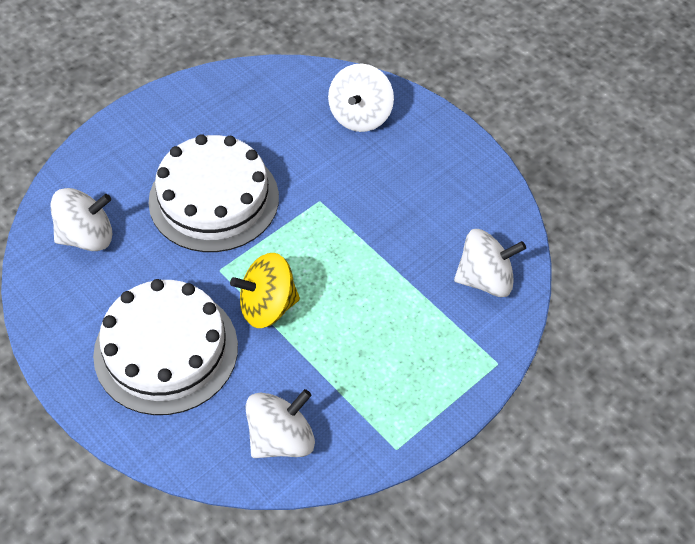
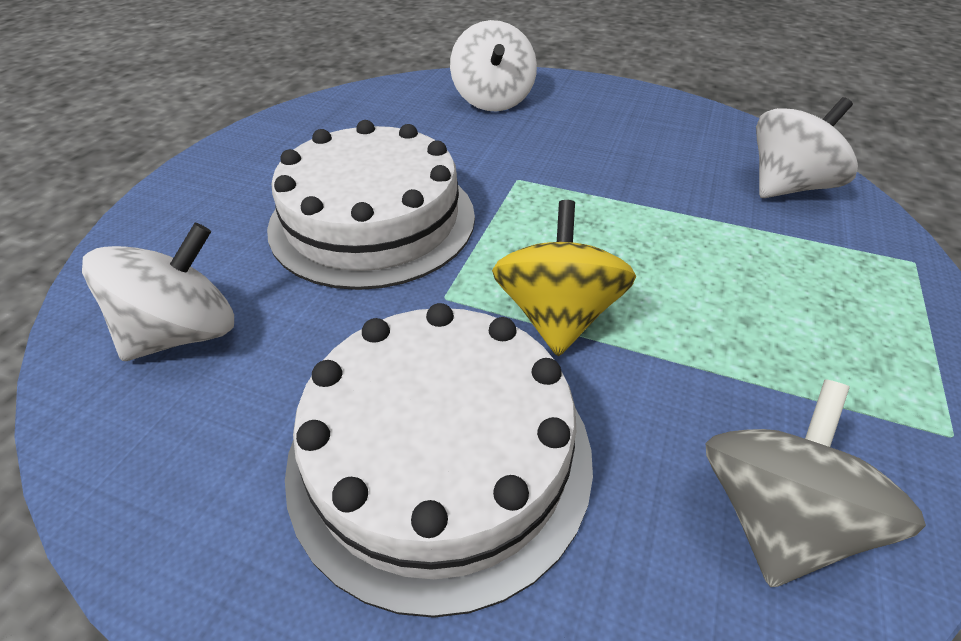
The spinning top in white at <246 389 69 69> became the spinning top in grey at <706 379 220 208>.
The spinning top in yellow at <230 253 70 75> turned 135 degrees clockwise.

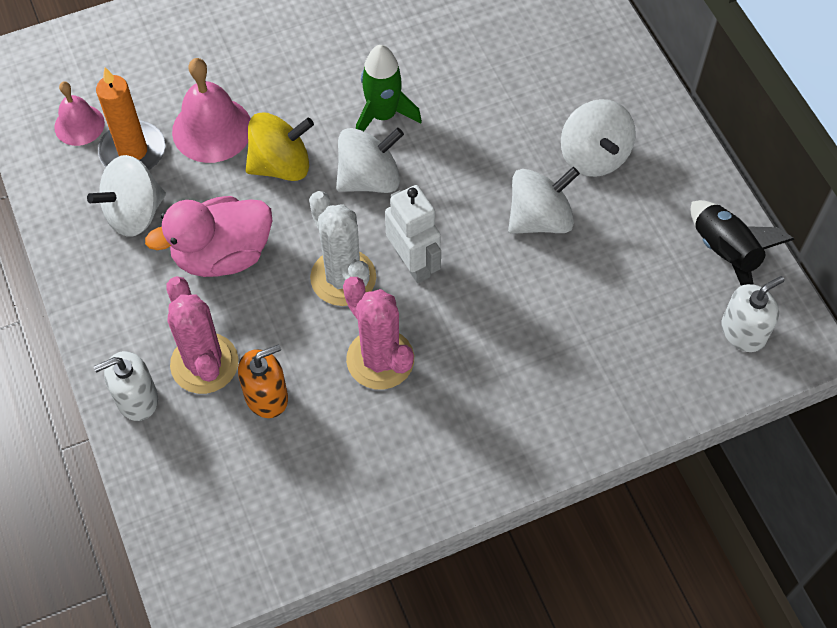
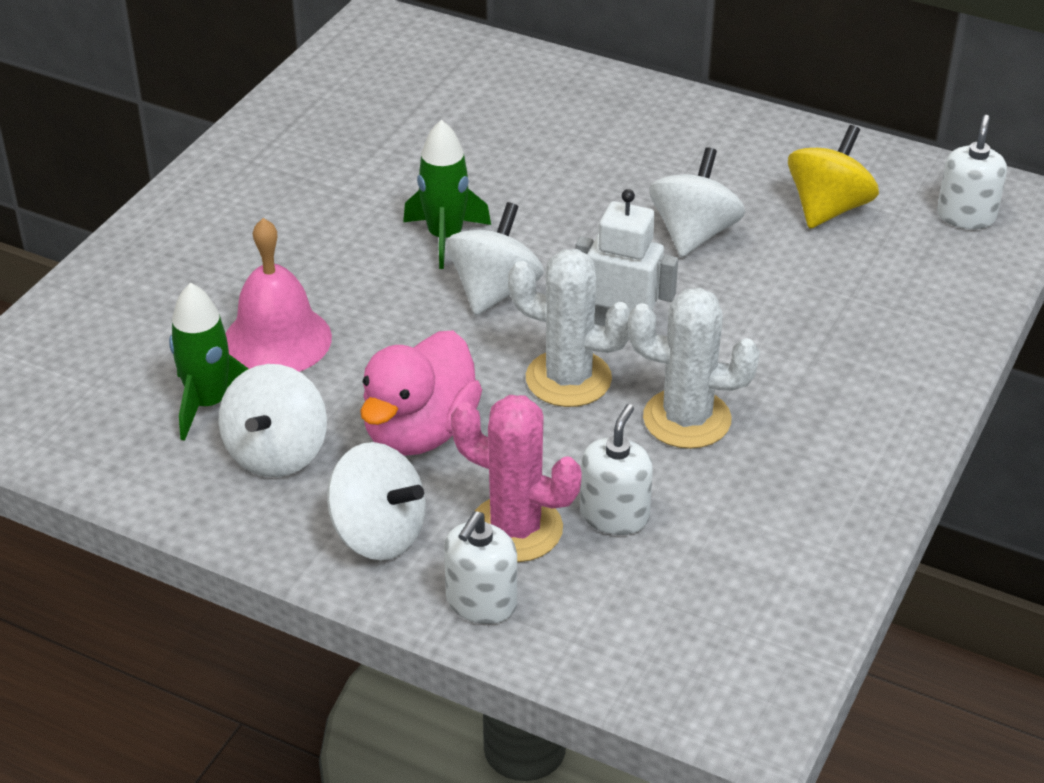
The bell in pink at <54 81 51 65> disappeared.
The rocket in black at <691 200 103 86> disappeared.
The spinning top in yellow moved from <246 112 68 69> to <788 125 91 104>.
The spinning top in white moved from <561 99 74 78> to <327 442 99 118>.
The candle in orange at <96 67 69 103> was replaced by the rocket in green at <169 283 80 158>.
The soap dispenser in orange at <238 344 50 74> became the soap dispenser in white at <580 404 73 131>.
The cactus in pink at <343 277 71 113> became the cactus in white at <628 288 132 161>.

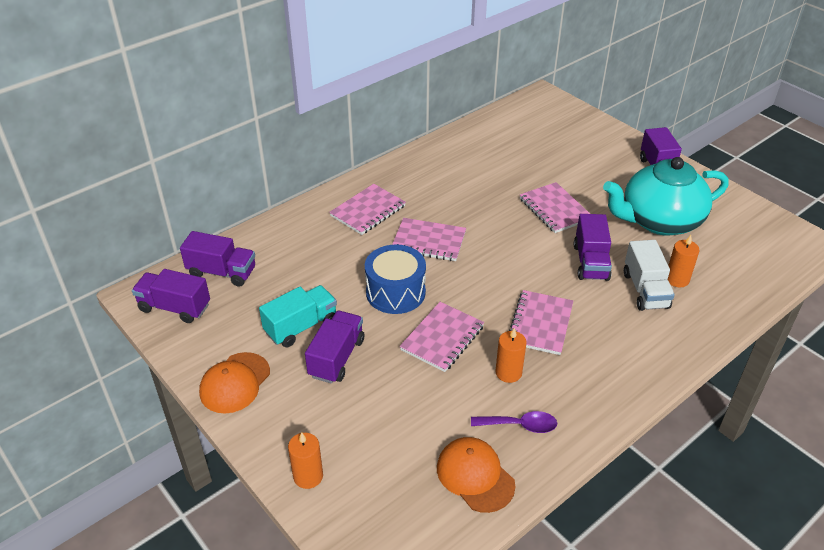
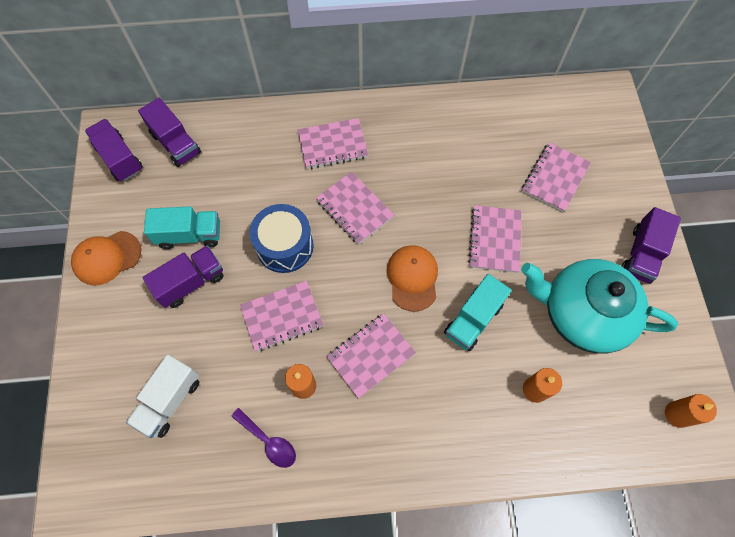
The notebook in pink at <522 142 69 70> appeared.
The candle in orange moved from <288 432 35 57> to <665 394 52 34>.
The cap in orange moved from <437 437 78 76> to <387 245 51 67>.
The truck in white moved from <624 240 51 71> to <126 354 74 84>.
The truck in purple at <574 214 38 67> became the truck in turquoise at <444 274 68 77>.

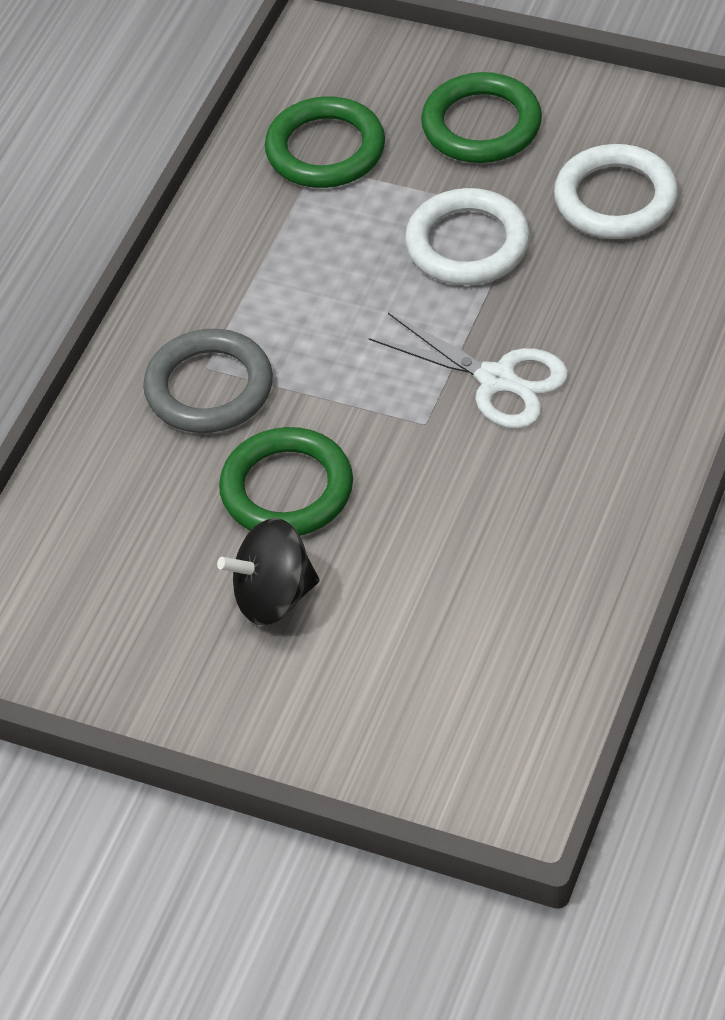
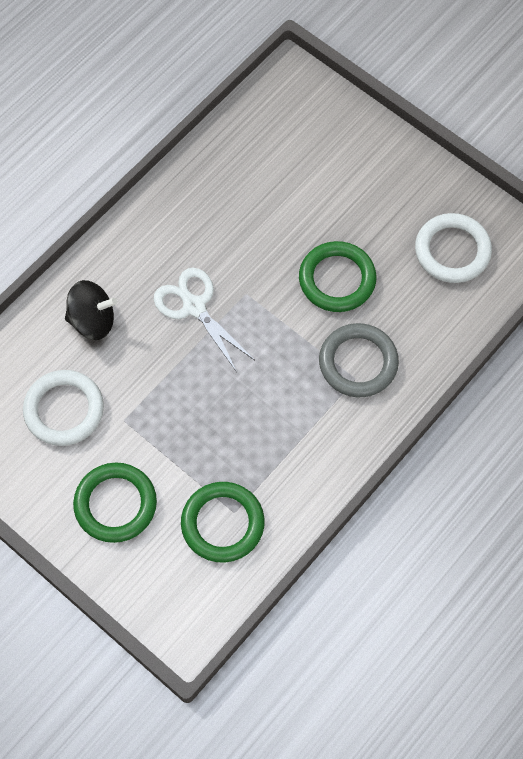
The spinning top in black moved from <217 518 102 108> to <65 280 52 60>.
The ring in white moved from <405 188 125 97> to <415 213 77 70>.

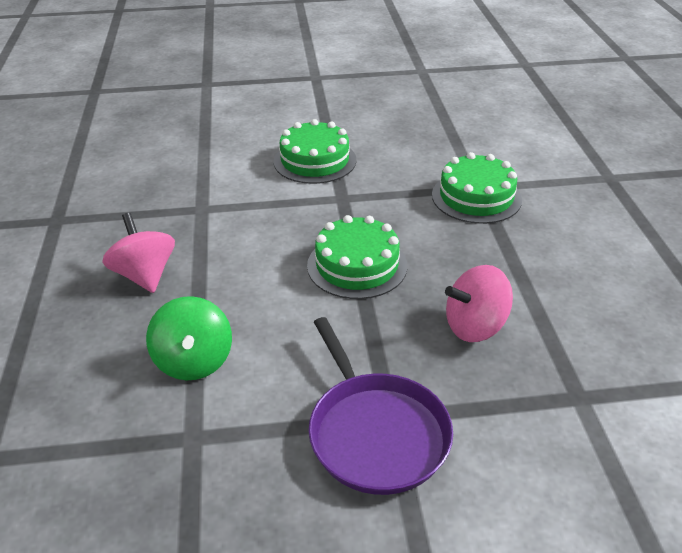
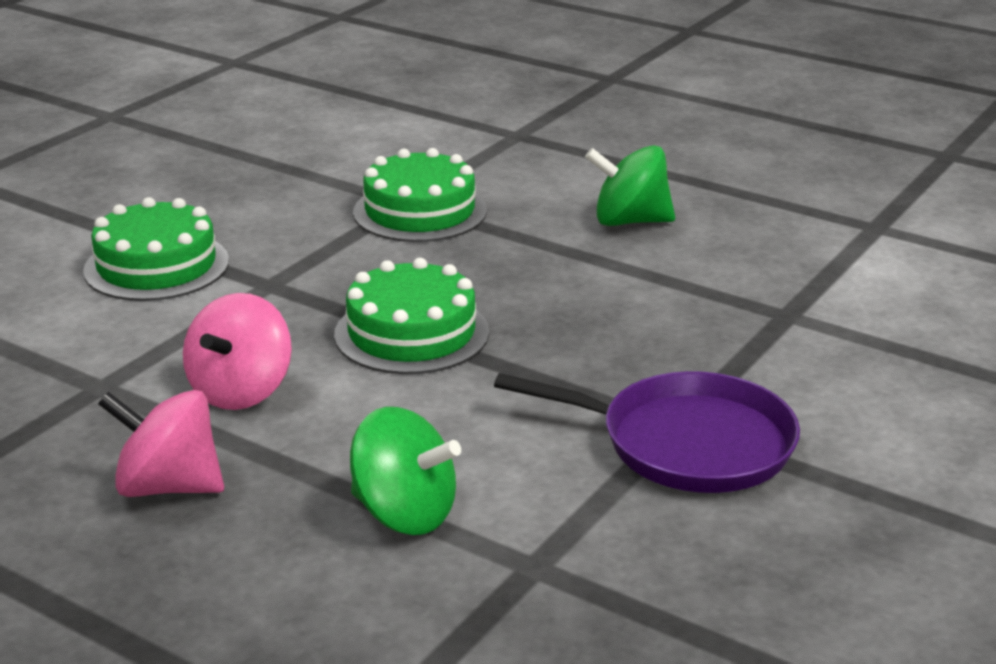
The spinning top in green at <585 145 90 81> appeared.
The spinning top in pink moved from <445 265 68 77> to <183 293 109 117>.

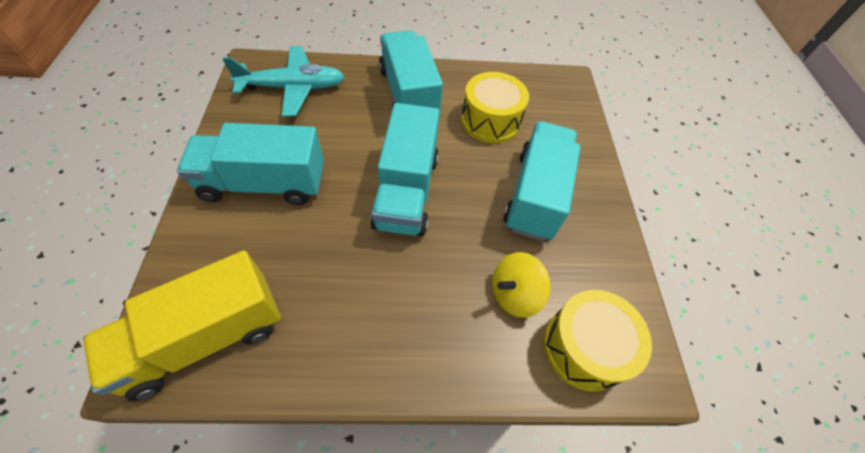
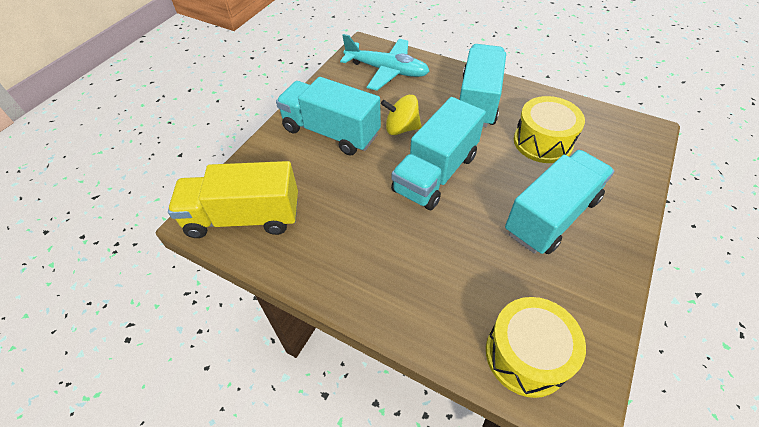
The spinning top in yellow moved from <492 252 59 66> to <381 95 40 40>.

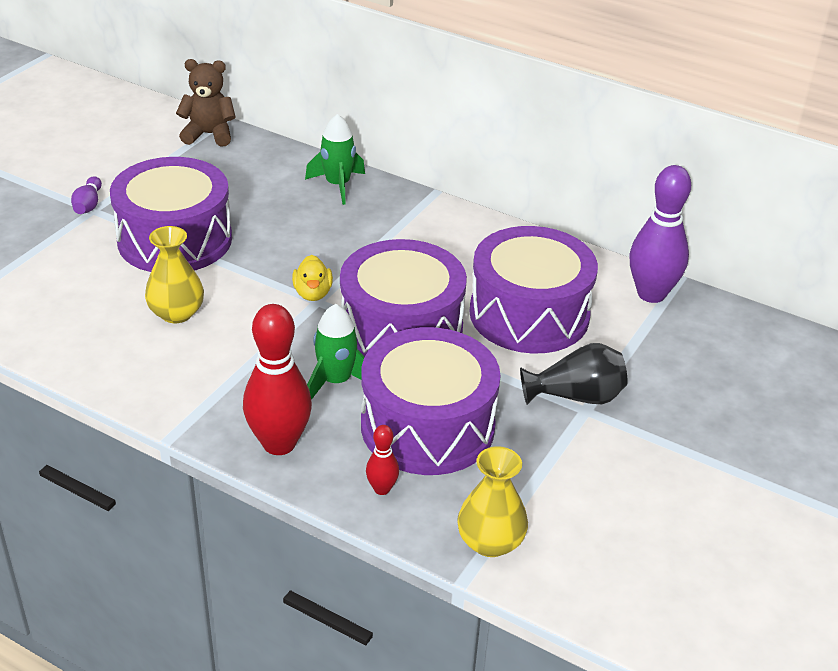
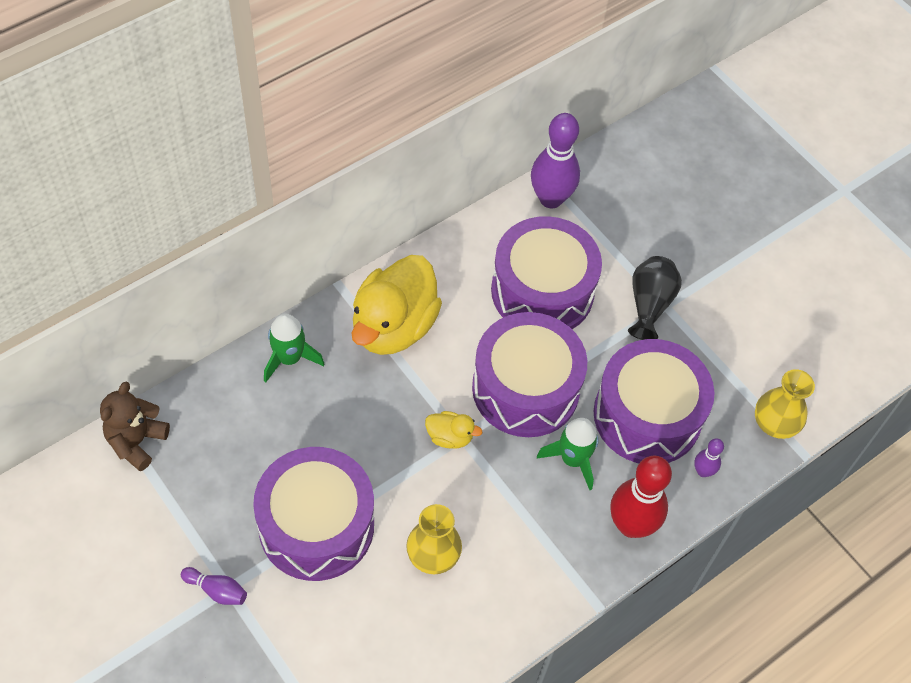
The duck in yellow at <352 255 90 100> appeared.
The bowling pin in red at <366 425 33 70> became the bowling pin in purple at <694 438 30 39>.

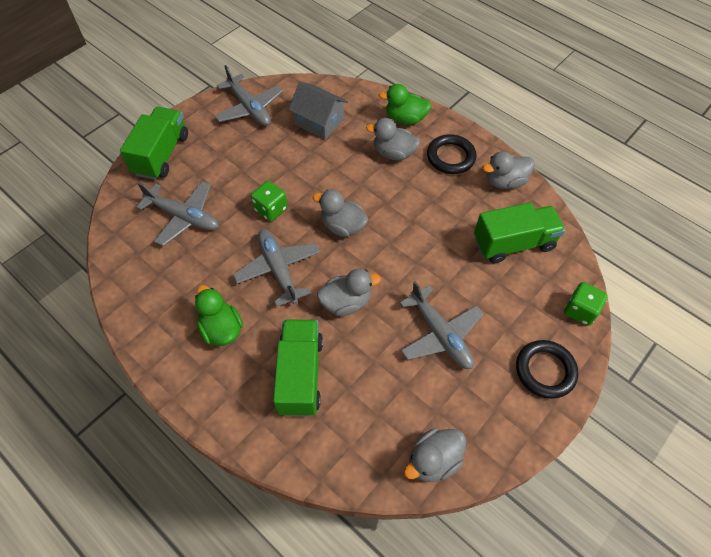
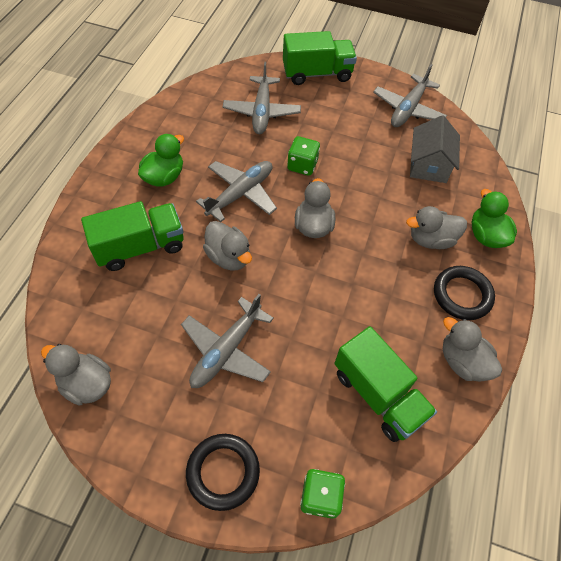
The duck in grey at <366 118 54 42> turned 90 degrees counterclockwise.

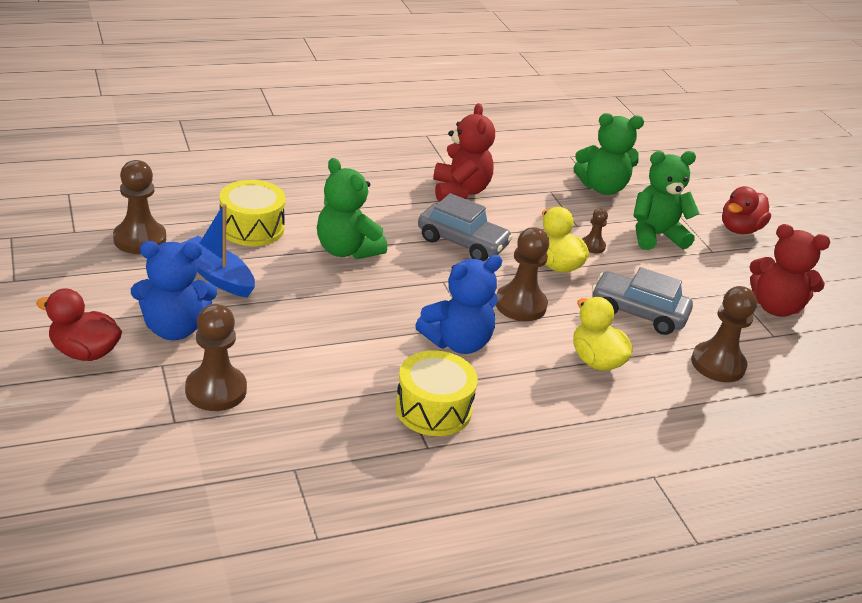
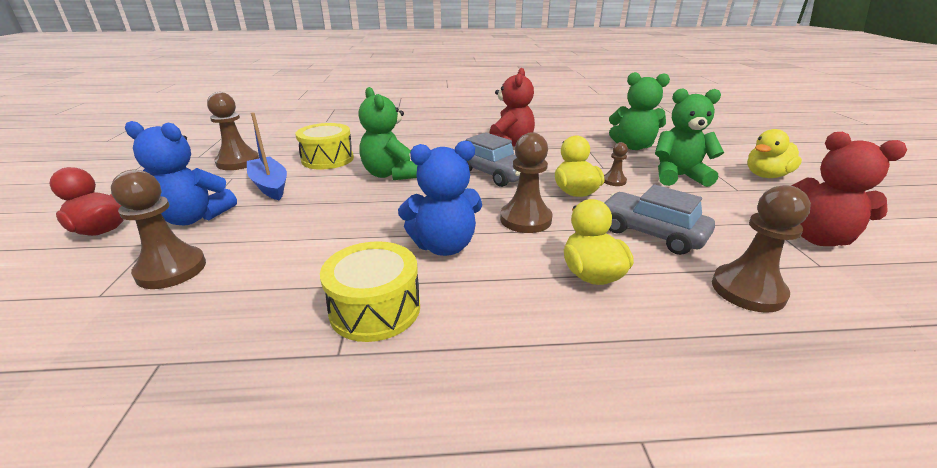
The duck in red at <722 186 49 48> became the duck in yellow at <747 129 55 49>.

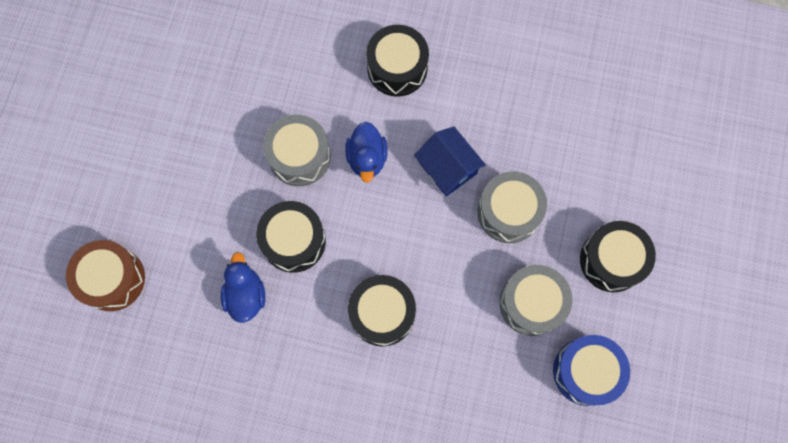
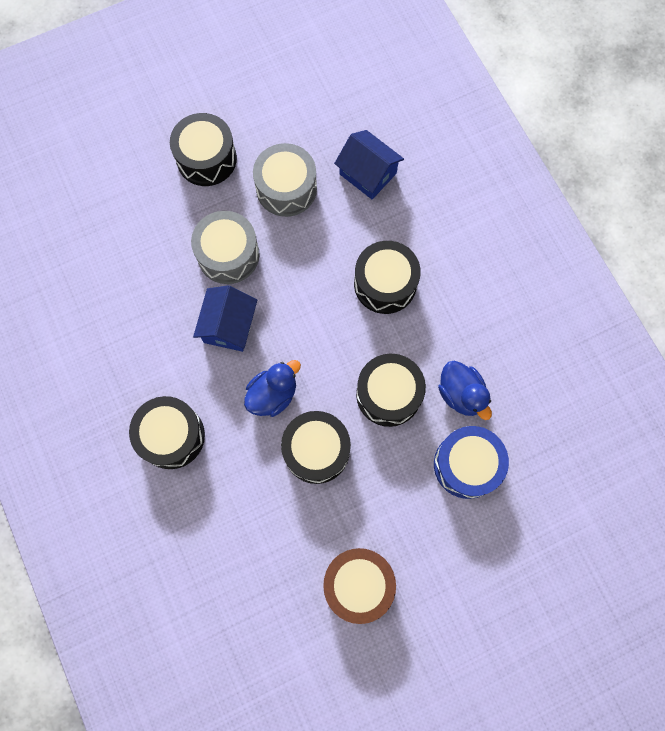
The house in blue at <334 130 70 69> appeared.
The drum in brown moved from <66 240 79 71> to <323 548 73 76>.
The drum in blue moved from <553 335 77 71> to <434 426 75 73>.
The drum in grey at <263 115 68 71> became the drum in black at <281 411 70 73>.
The duck in blue at <221 252 44 71> turned 75 degrees counterclockwise.

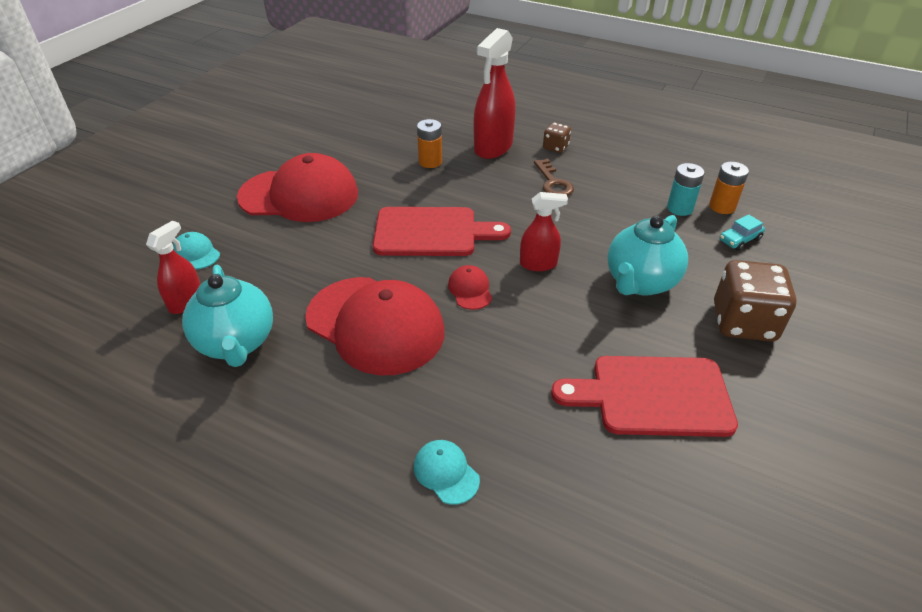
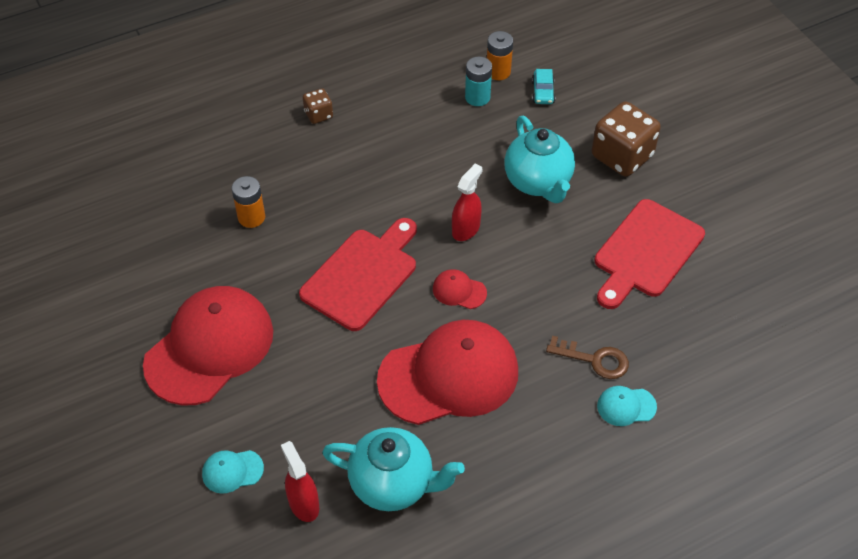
The spray bottle in red at <474 28 42 131> disappeared.
The key in brown moved from <534 159 40 37> to <546 335 83 44>.

